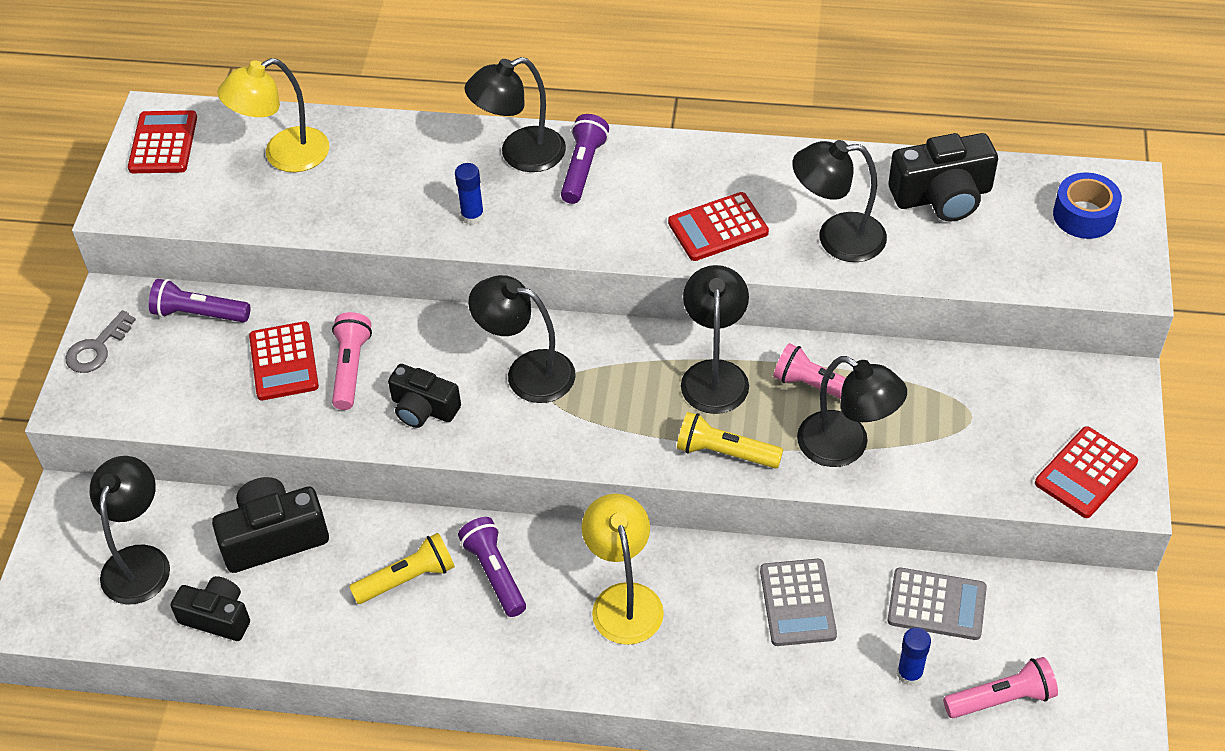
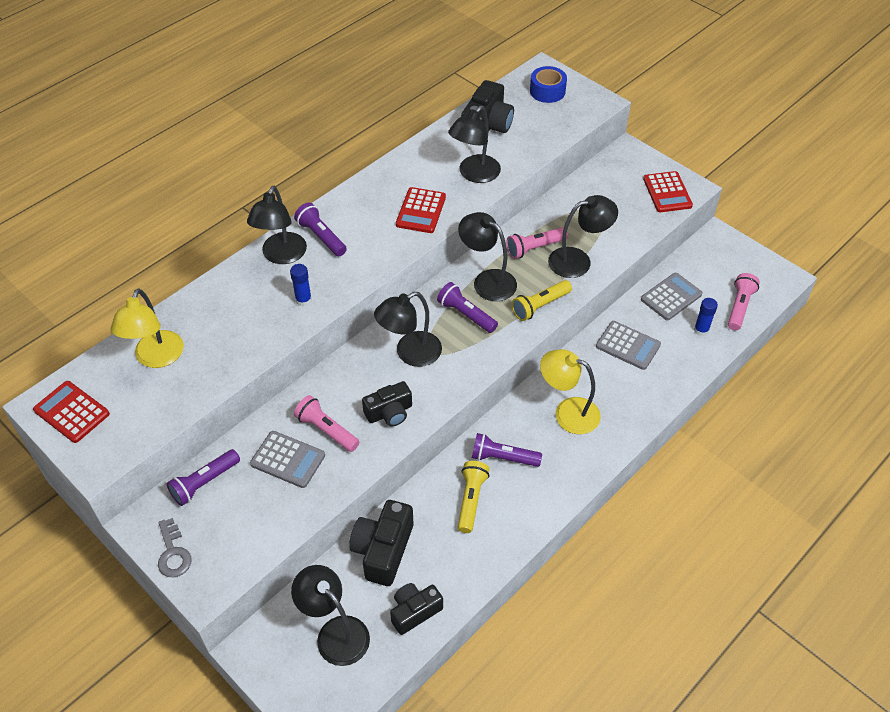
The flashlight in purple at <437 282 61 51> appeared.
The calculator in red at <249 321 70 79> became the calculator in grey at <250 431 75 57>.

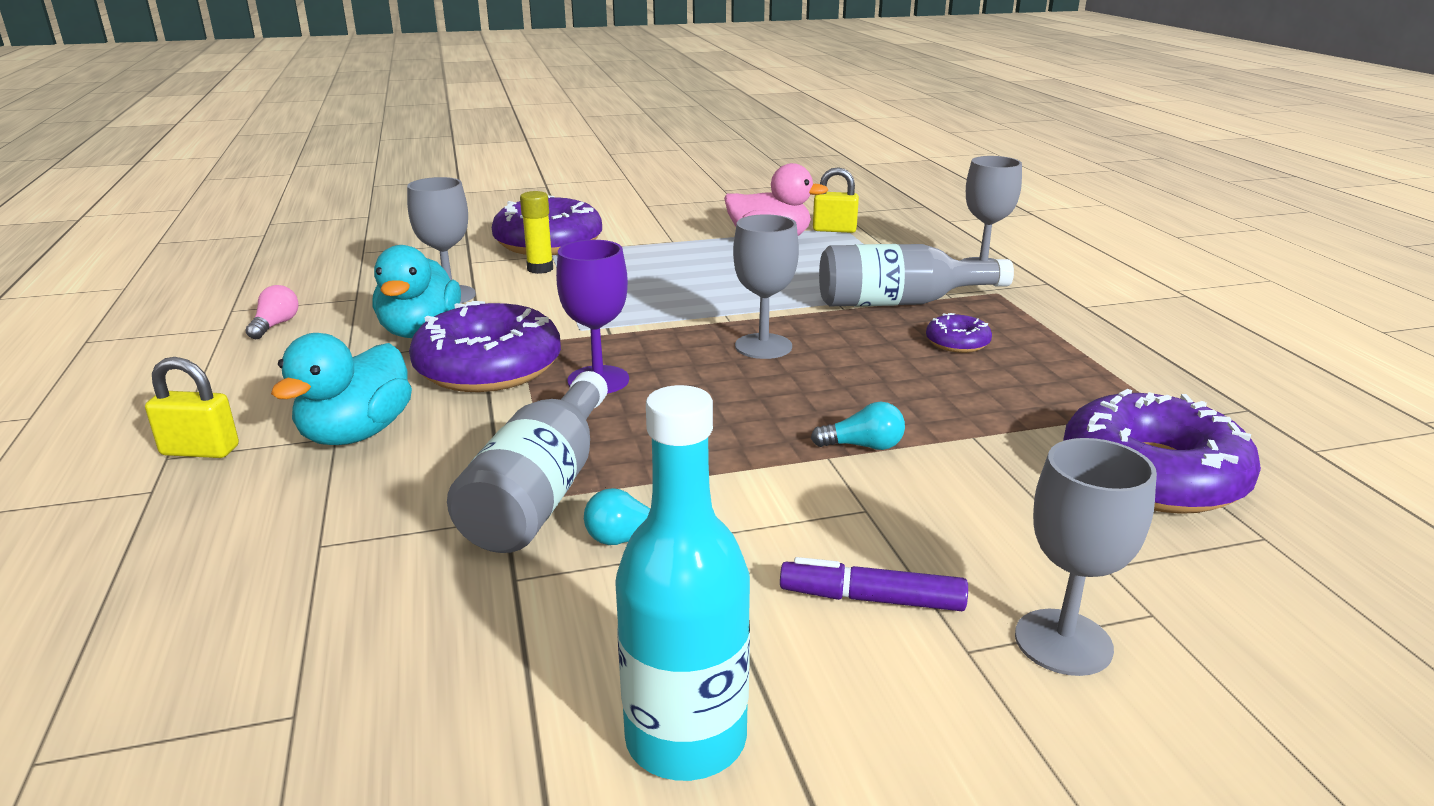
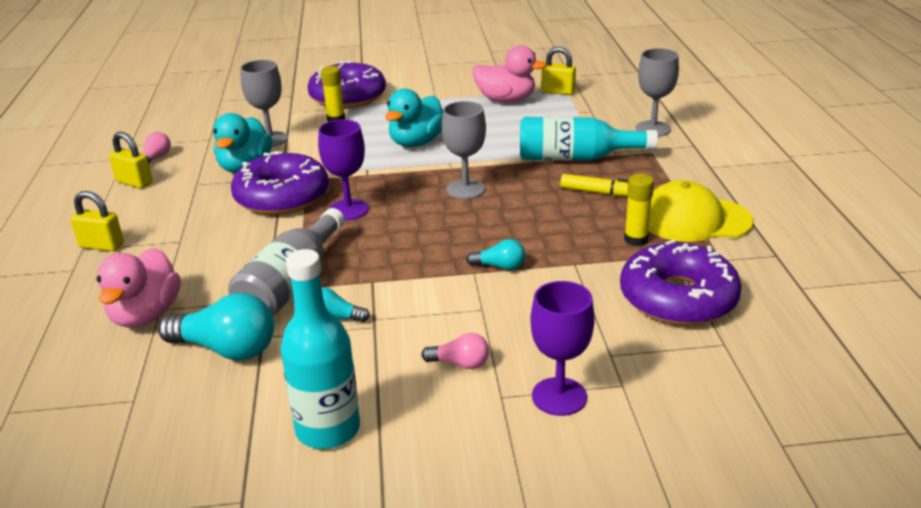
The duck in pink at <97 248 84 80> appeared.
The padlock in yellow at <109 132 43 56> appeared.
The light bulb in turquoise at <159 293 115 68> appeared.
The glue stick in yellow at <624 174 30 72> appeared.
The cap in yellow at <648 180 106 62> appeared.
The duck in turquoise moved from <271 333 141 112> to <385 89 58 58>.
The marker in purple at <780 557 188 54> was replaced by the light bulb in pink at <421 333 68 36>.
The donut in purple at <926 313 66 40> was replaced by the marker in yellow at <560 174 68 23>.
The bottle in grey at <819 244 195 62> became the bottle in turquoise at <520 117 138 44>.
The goblet in grey at <1015 438 142 238> became the goblet in purple at <530 281 65 135>.

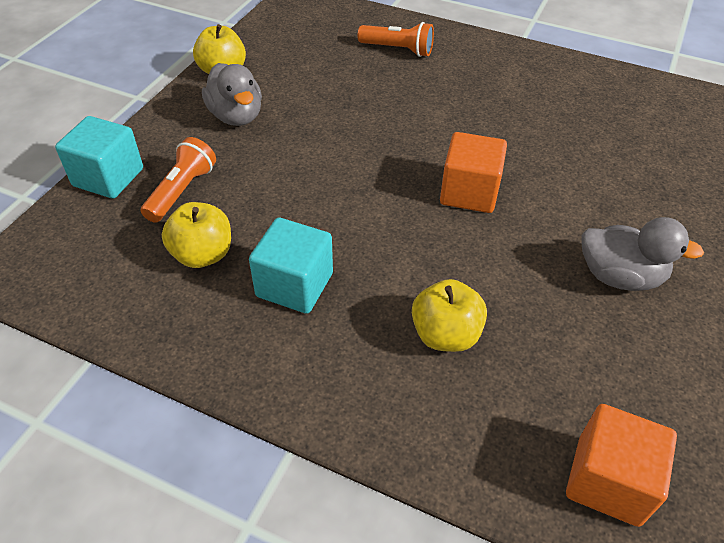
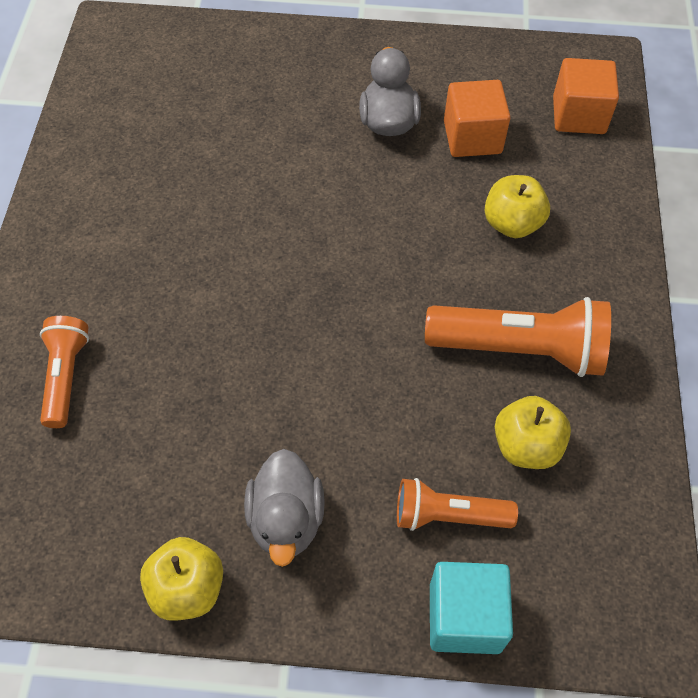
The cube in orange moved from <440 132 67 81> to <444 80 66 77>.
The cube in turquoise at <249 217 84 97> was replaced by the flashlight in orange at <425 297 186 80>.
The duck in grey at <202 63 60 63> turned 135 degrees clockwise.

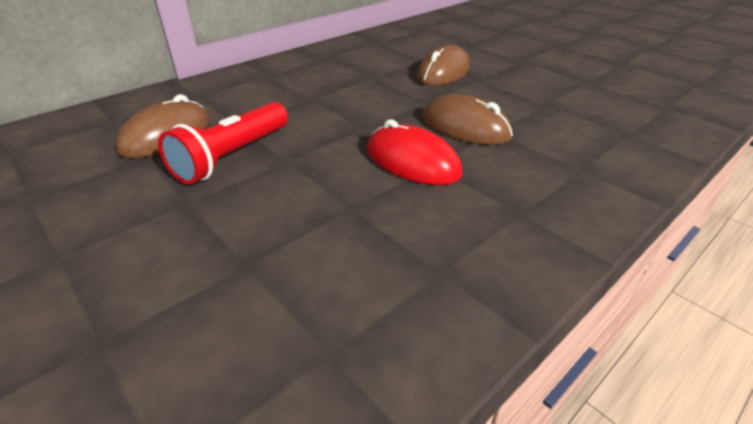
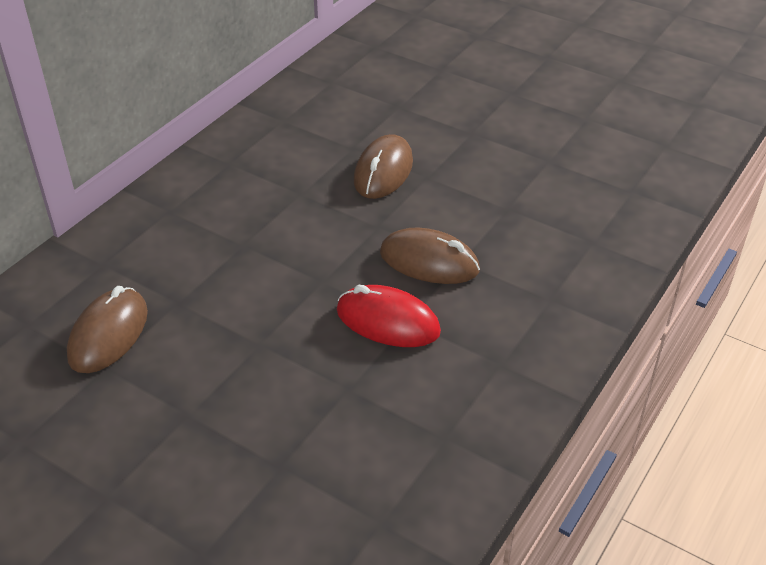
The flashlight in red at <158 102 130 82> disappeared.

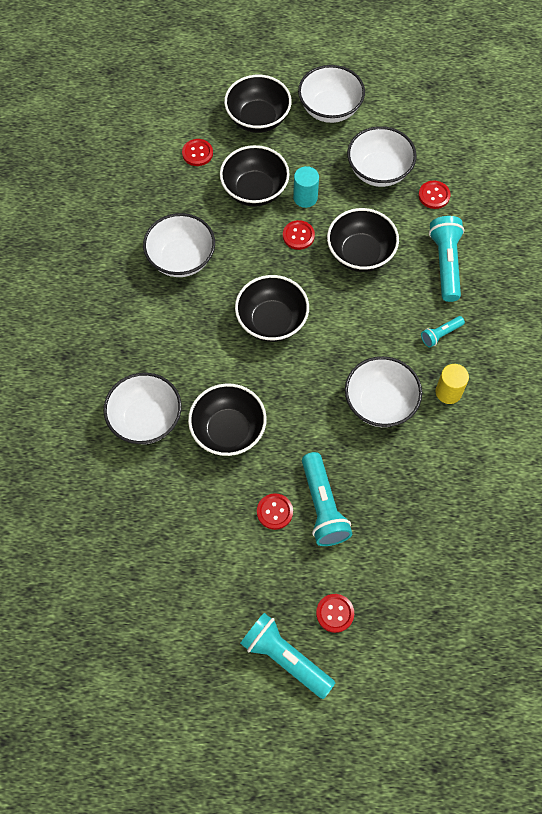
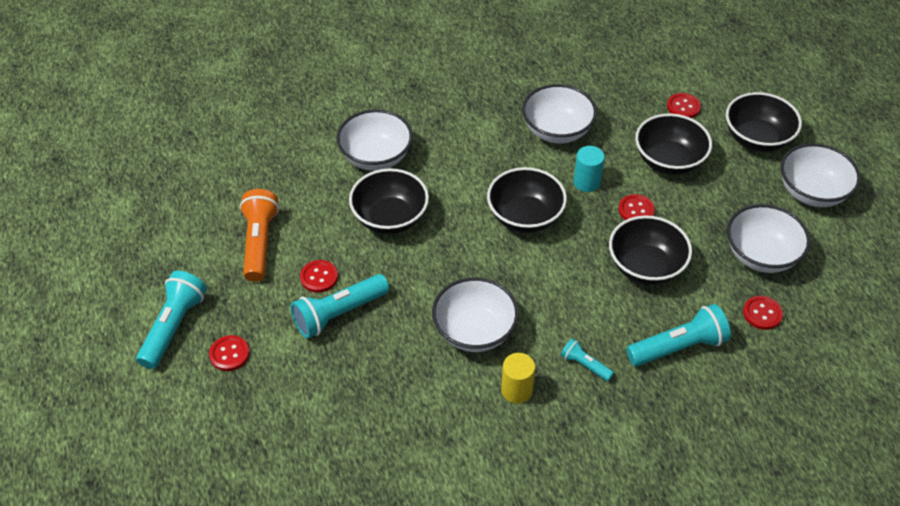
The flashlight in orange at <240 189 39 93> appeared.
The cylinder in turquoise moved from <293 166 26 42> to <573 146 32 46>.

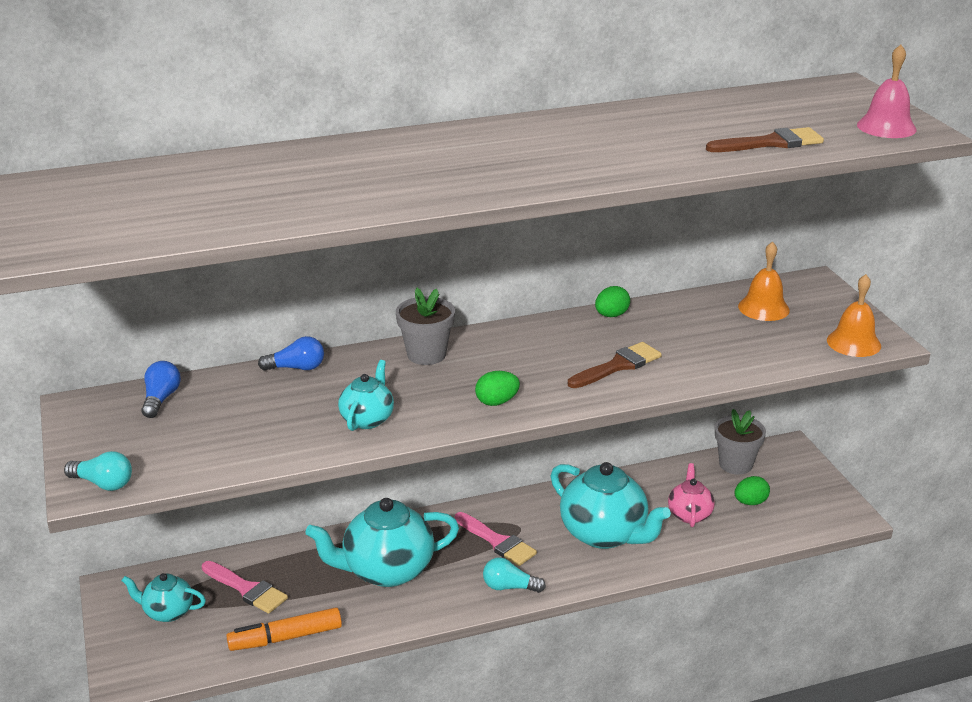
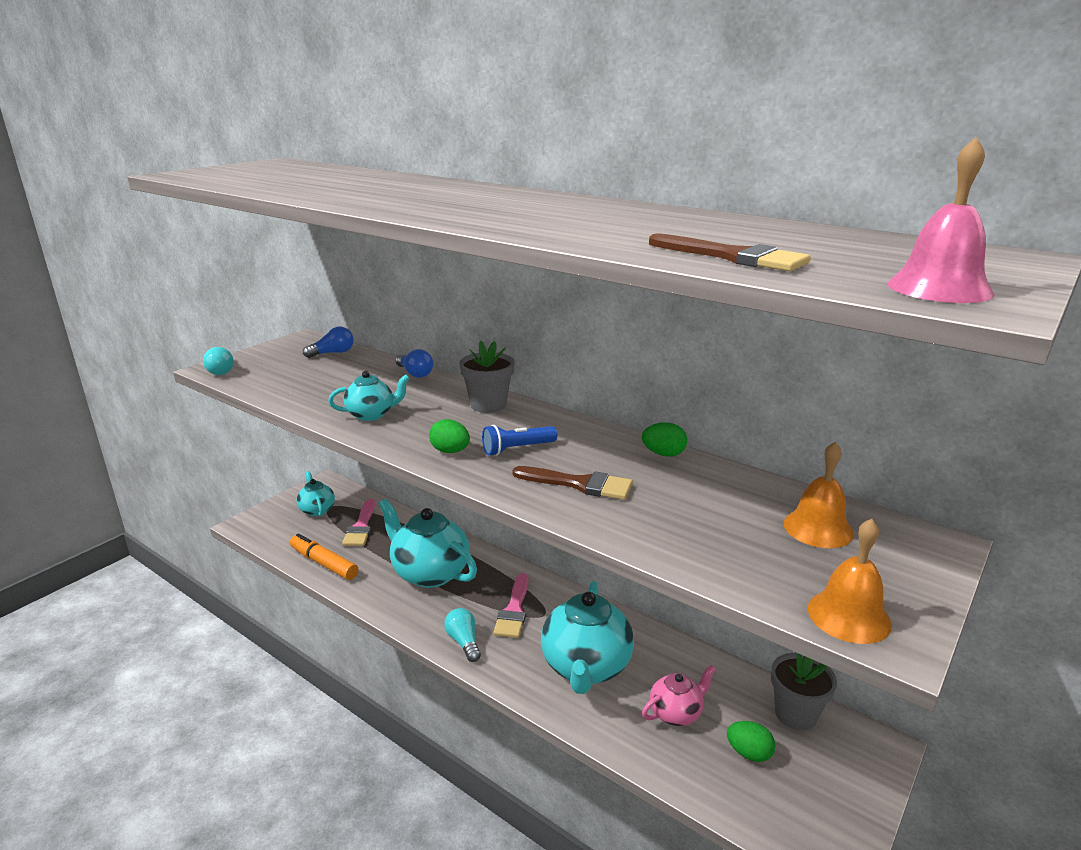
The flashlight in blue at <482 425 75 31> appeared.

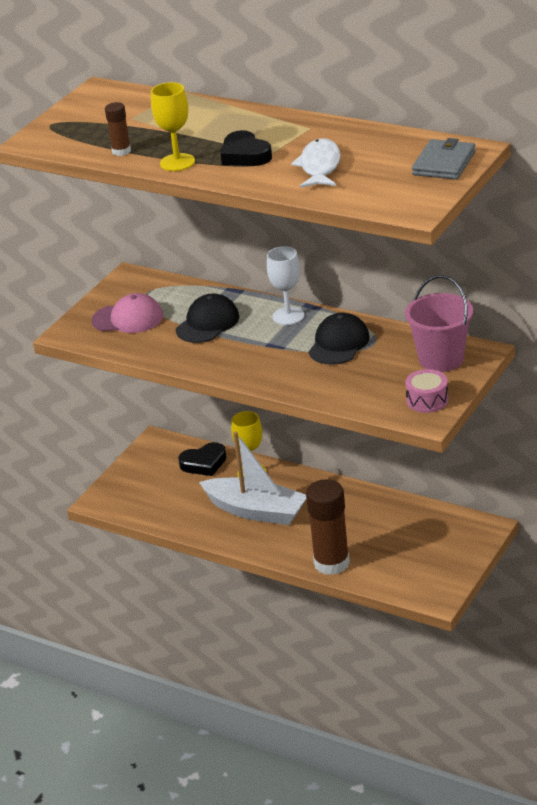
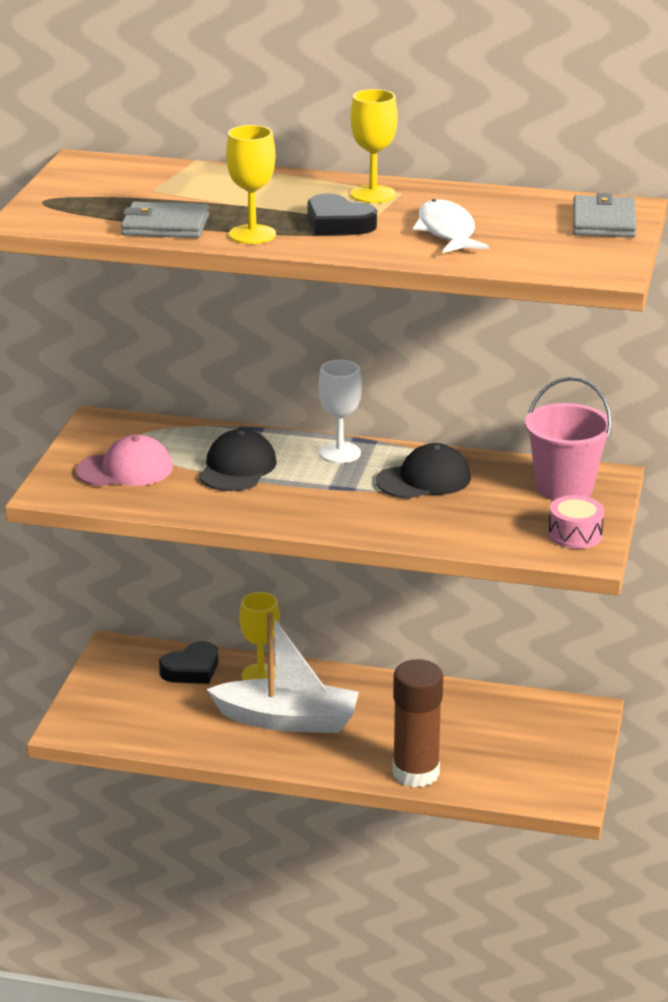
The goblet in yellow at <351 89 47 114> appeared.
The glue stick in brown at <105 102 26 54> was replaced by the wallet in grey at <121 202 88 36>.
The cap in black at <309 313 61 52> turned 60 degrees clockwise.

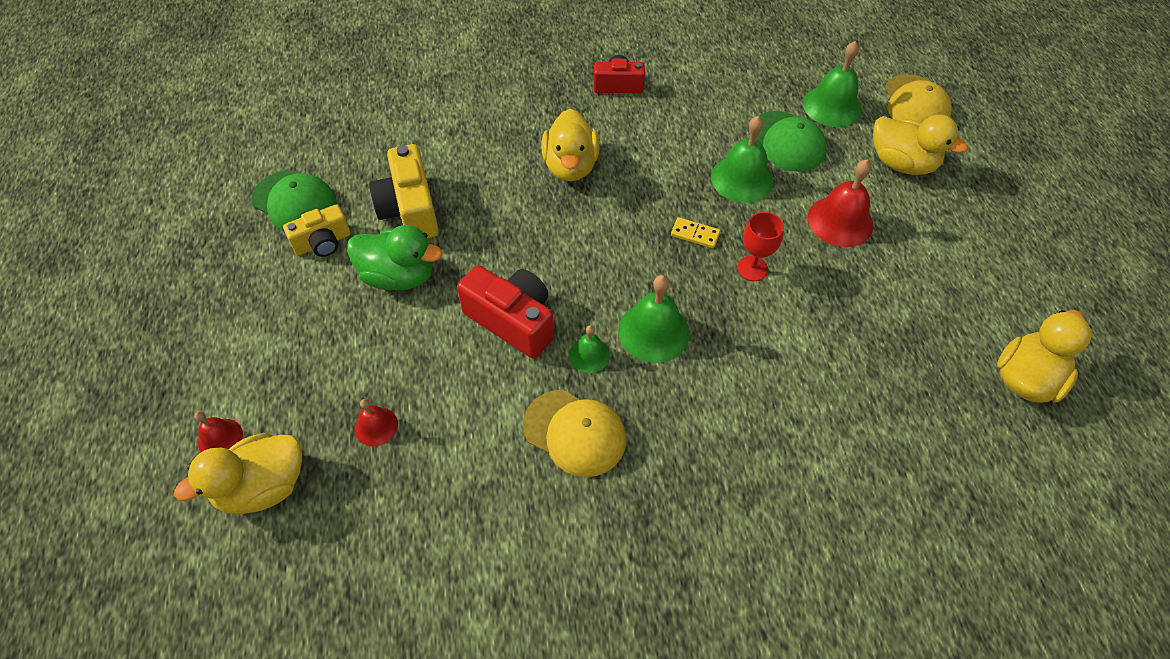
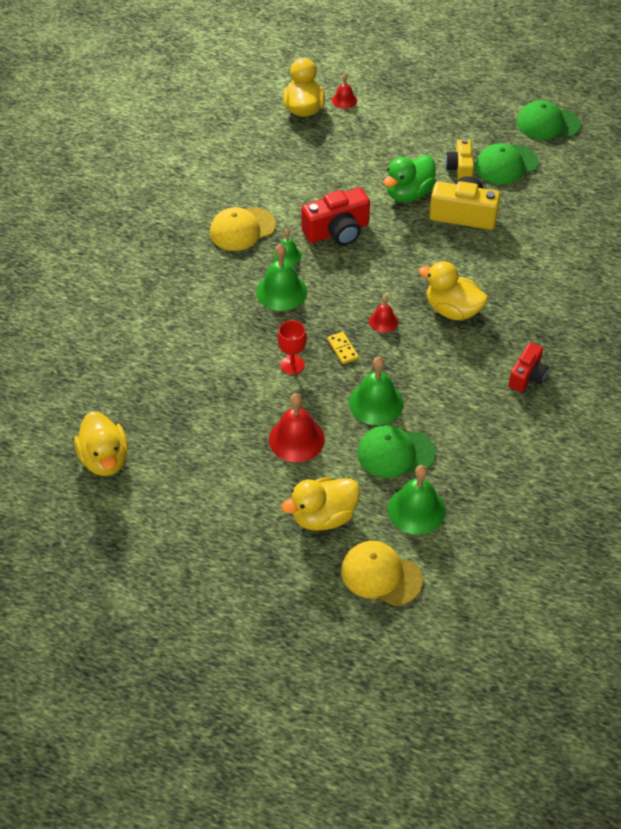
The cap in green at <516 100 65 40> appeared.
The bell in red moved from <354 399 44 48> to <369 295 29 38>.
The domino in yellow at <671 217 49 31> turned 75 degrees counterclockwise.

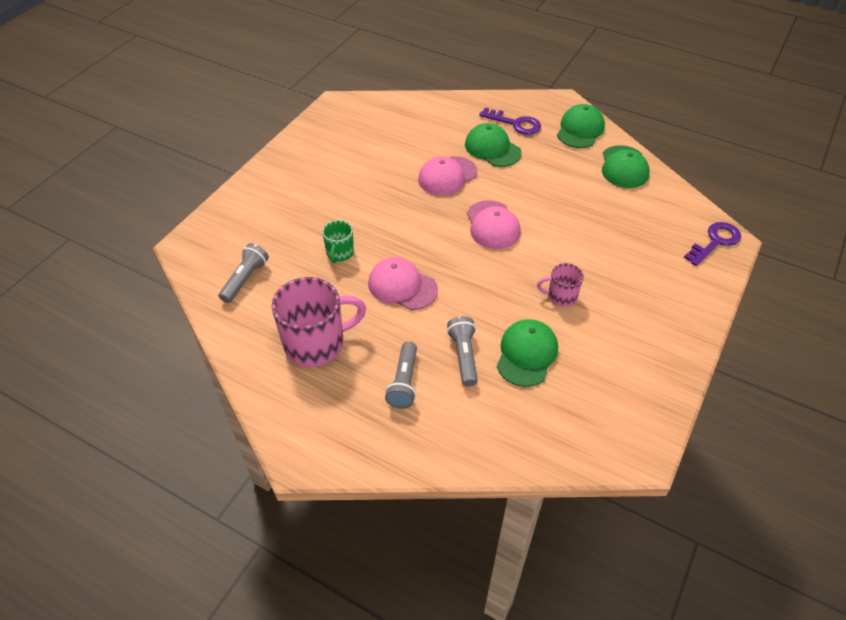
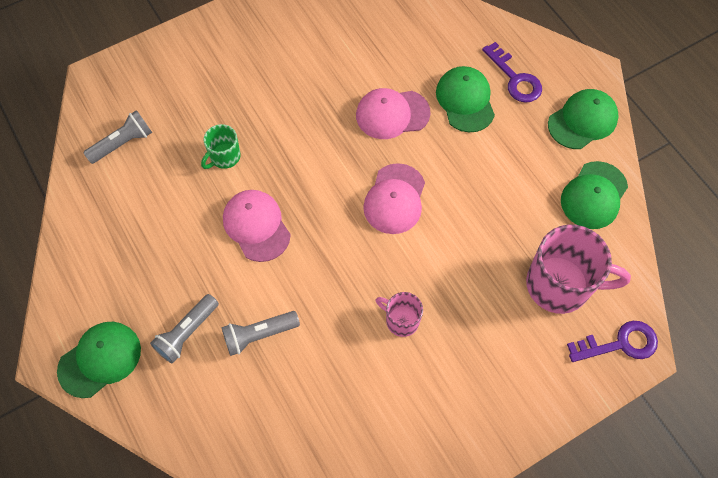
The mug in pink moved from <272 277 94 90> to <526 225 105 89>.
The cap in green moved from <497 319 61 68> to <57 322 84 76>.
The flashlight in grey at <447 316 31 70> turned 135 degrees counterclockwise.

